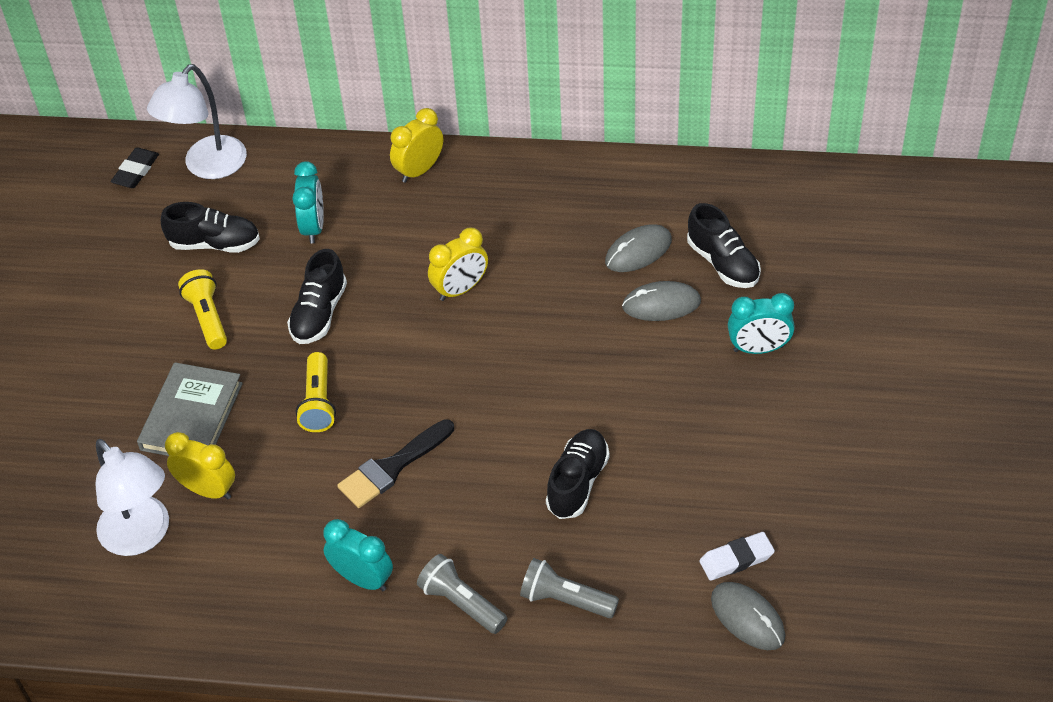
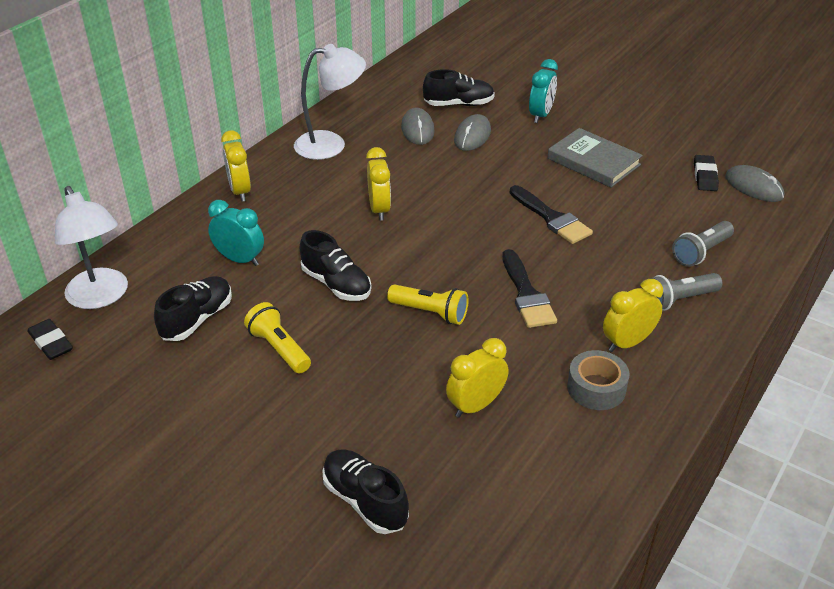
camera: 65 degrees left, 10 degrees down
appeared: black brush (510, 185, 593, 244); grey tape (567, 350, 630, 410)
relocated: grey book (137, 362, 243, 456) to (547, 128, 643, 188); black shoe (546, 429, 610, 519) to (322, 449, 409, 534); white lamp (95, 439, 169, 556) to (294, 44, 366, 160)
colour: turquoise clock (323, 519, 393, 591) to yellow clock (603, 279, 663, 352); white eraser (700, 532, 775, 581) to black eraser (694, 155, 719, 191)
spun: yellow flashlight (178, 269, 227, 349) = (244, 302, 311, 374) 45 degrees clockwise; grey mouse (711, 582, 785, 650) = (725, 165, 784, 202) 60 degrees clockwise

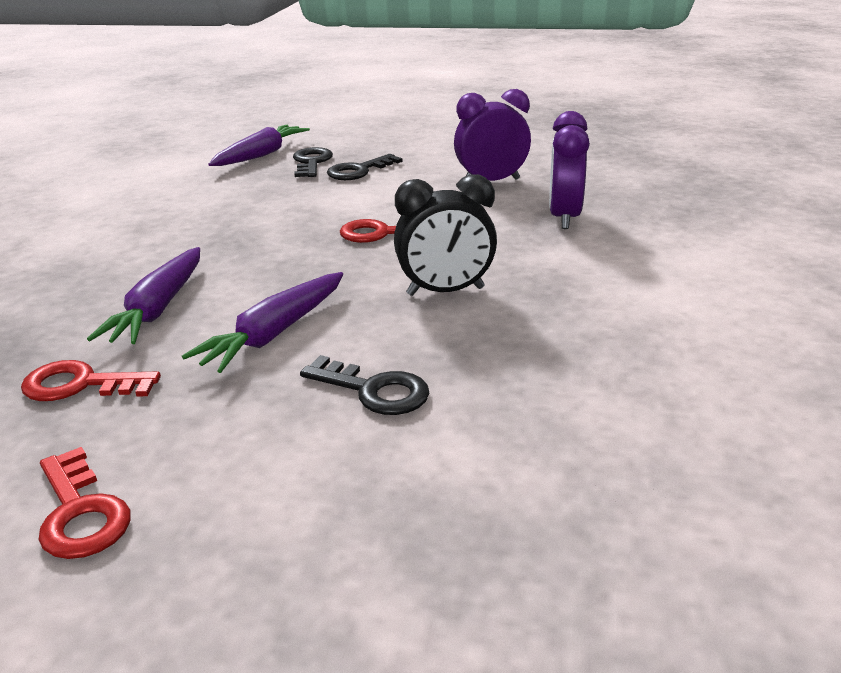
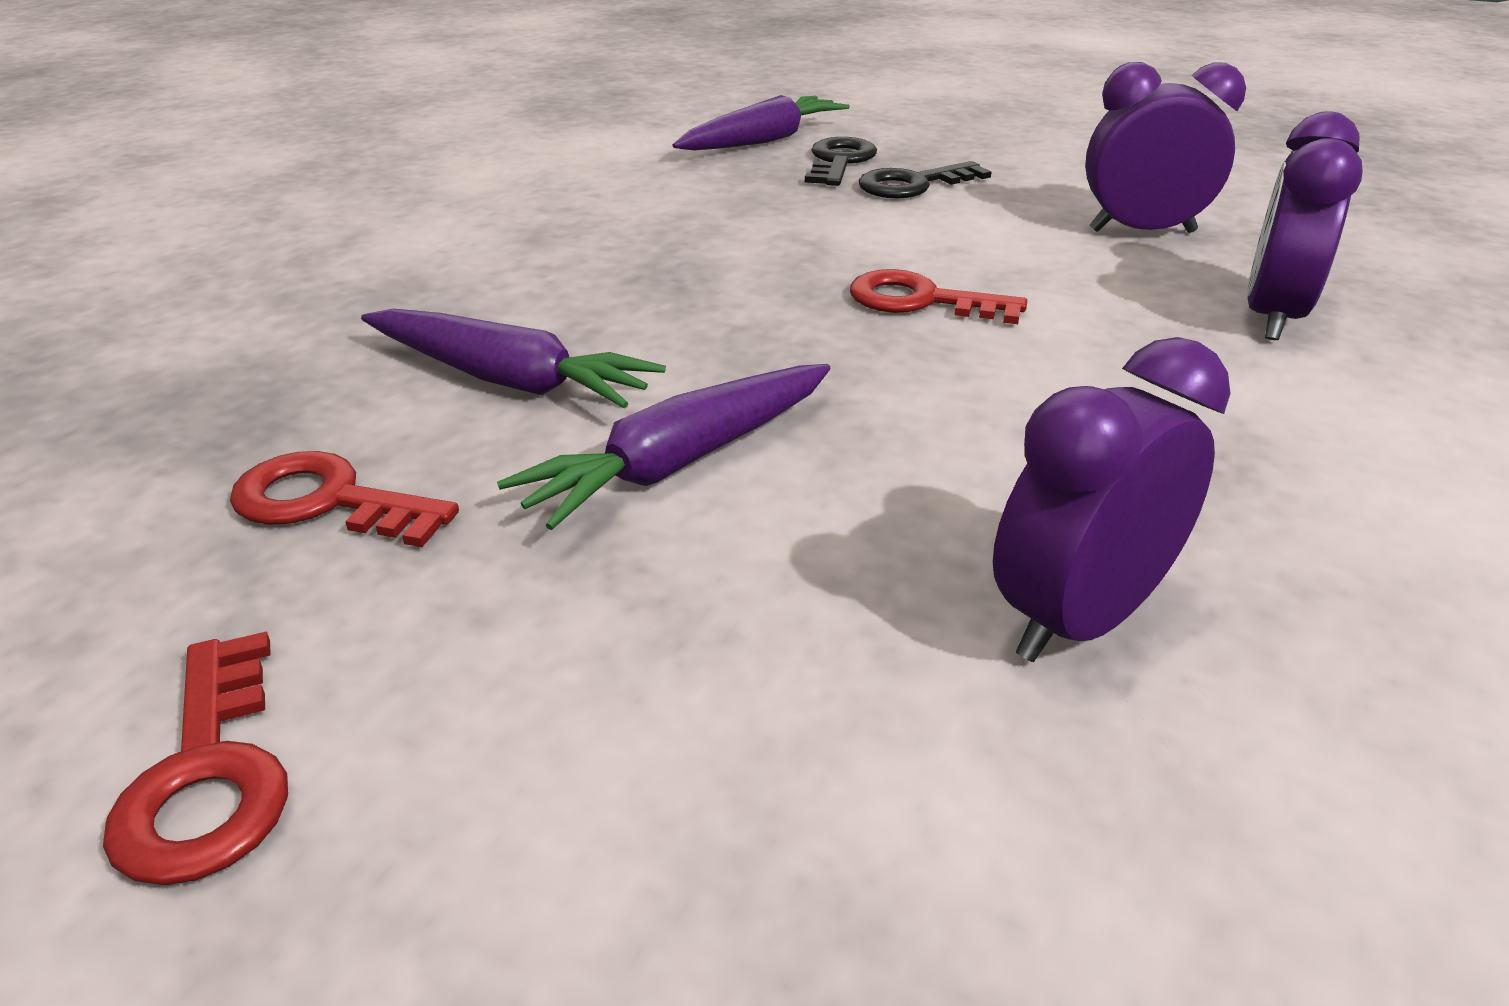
camera: 15 degrees right, 5 degrees up
missing: black clock (394, 174, 497, 296); black key (300, 355, 429, 415)
appeared: purple clock (993, 337, 1231, 662)
spun: purple carrot (87, 247, 200, 344) = (361, 309, 666, 408) 90 degrees counterclockwise

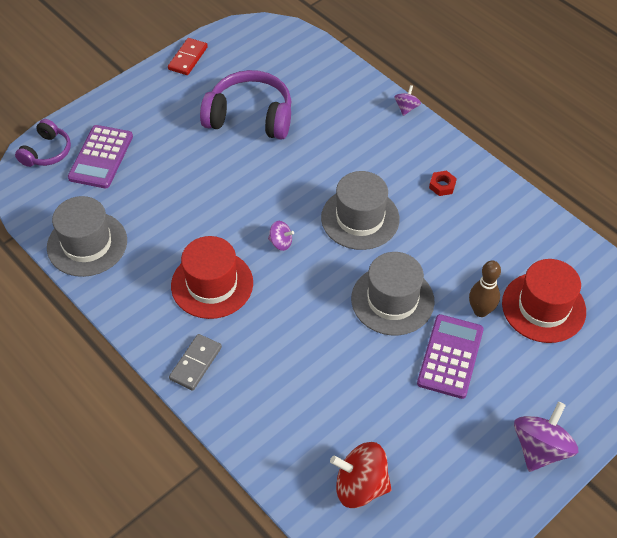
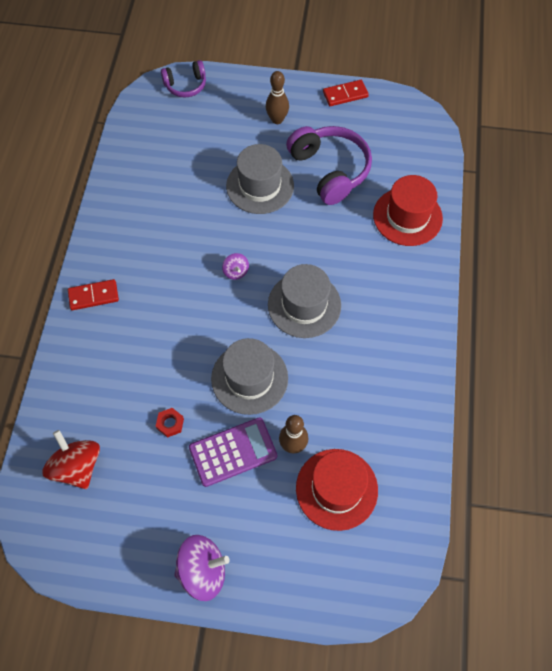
camera: 50 degrees right, 10 degrees up
missing: purple spinning top (394, 85, 421, 116); purple calculator (68, 125, 133, 188)
appeared: brown bowling pin (266, 71, 289, 124)
relocated: red nut (429, 171, 457, 196) to (156, 408, 184, 438); grey hat (47, 196, 127, 277) to (226, 144, 294, 214); red hat (171, 236, 253, 319) to (373, 175, 443, 246)
colour: grey domino (169, 334, 222, 391) to red domino (68, 279, 119, 310)

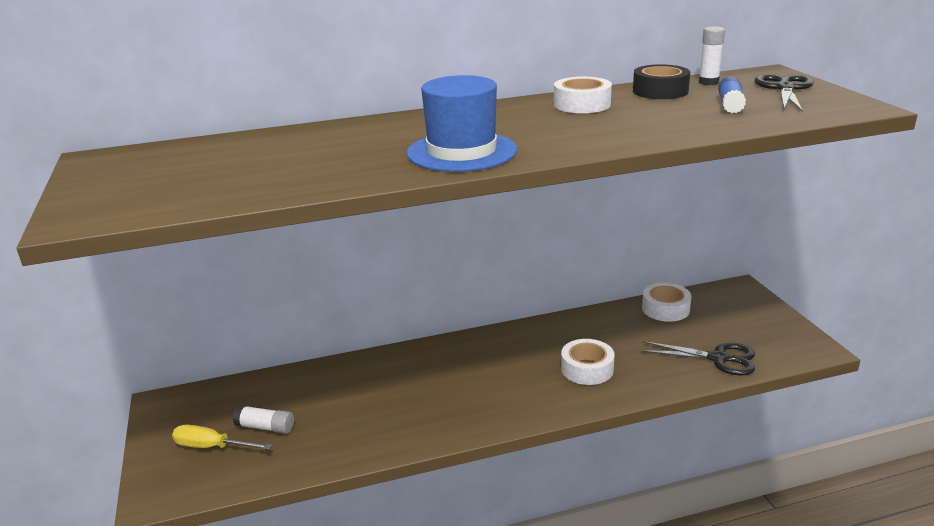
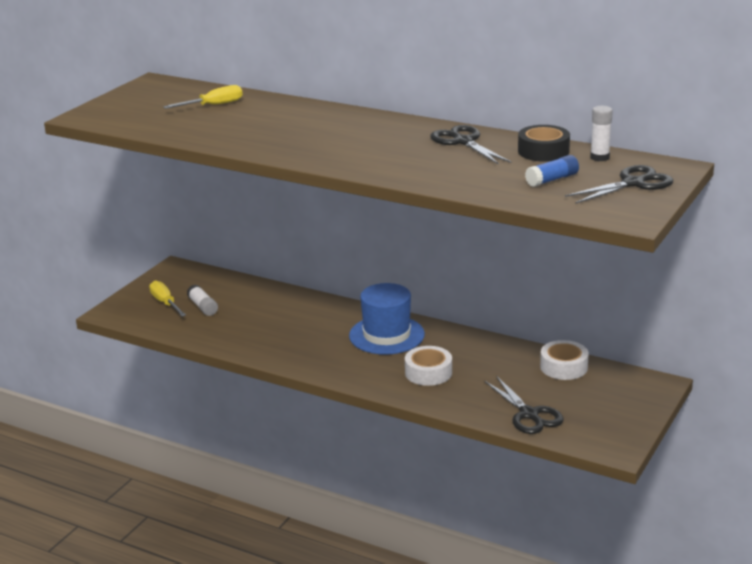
camera: 45 degrees right, 0 degrees up
appeared: yellow screwdriver (163, 85, 243, 109)
relocated: blue hat (407, 75, 517, 172) to (349, 283, 425, 355)
exchanged: white tape (554, 77, 612, 113) to black scissors (430, 125, 512, 165)

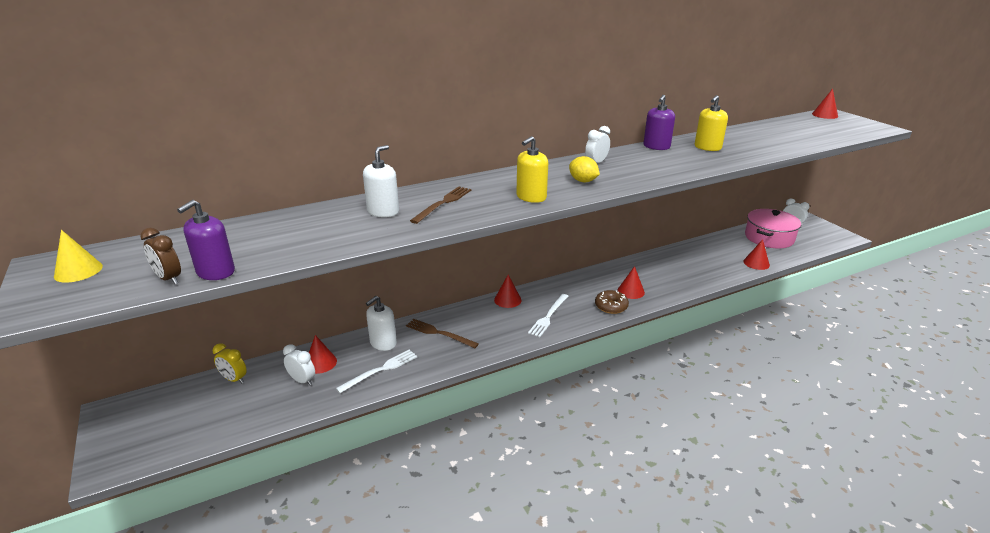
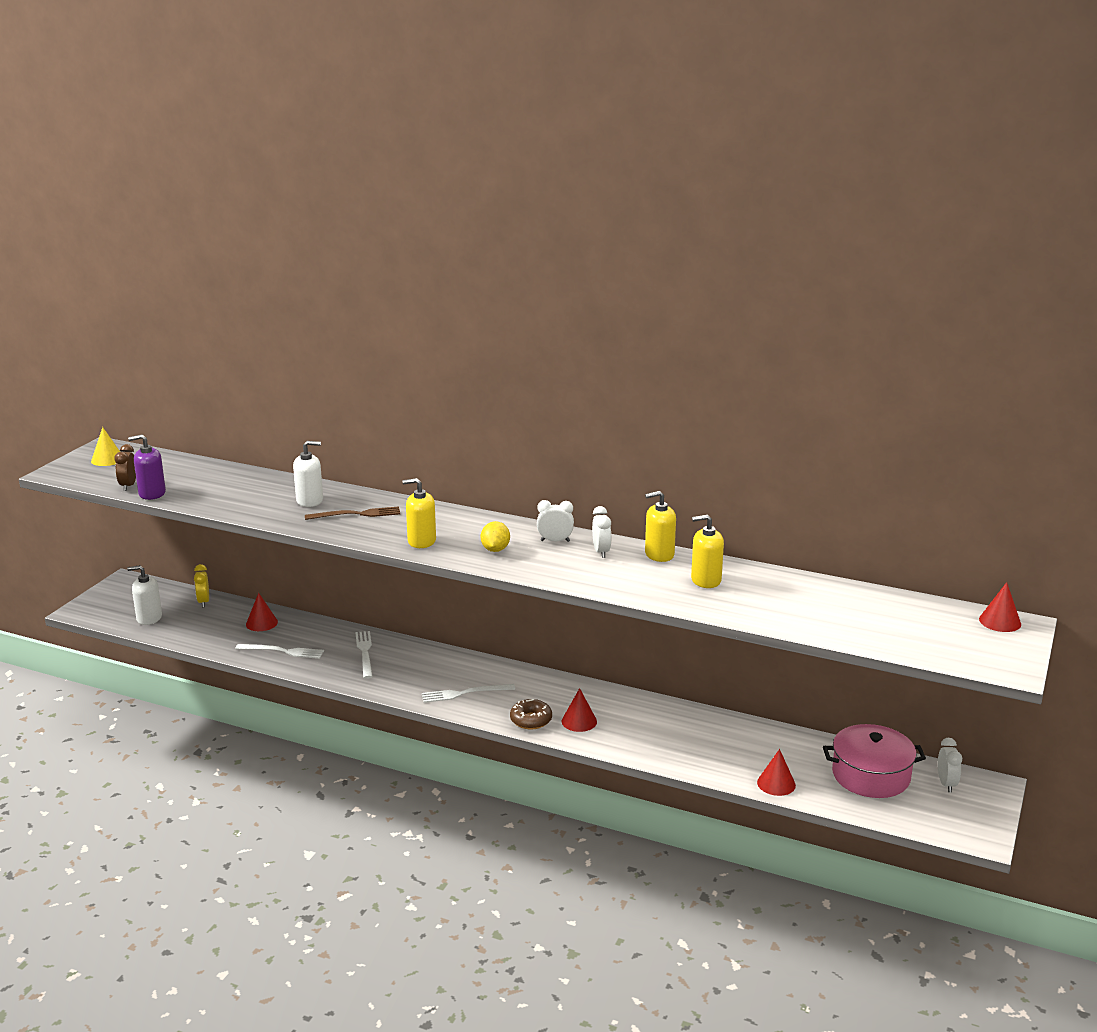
camera: 50 degrees right, 5 degrees down
missing: red cone (494, 275, 521, 308)
relocated: white soap dispenser (366, 296, 397, 351) to (127, 565, 162, 625); white clock (283, 344, 315, 386) to (592, 506, 611, 558)
colour: purple soap dispenser (643, 95, 675, 150) to yellow soap dispenser (645, 491, 676, 562); brown fork (406, 319, 479, 348) to white fork (355, 631, 373, 679)

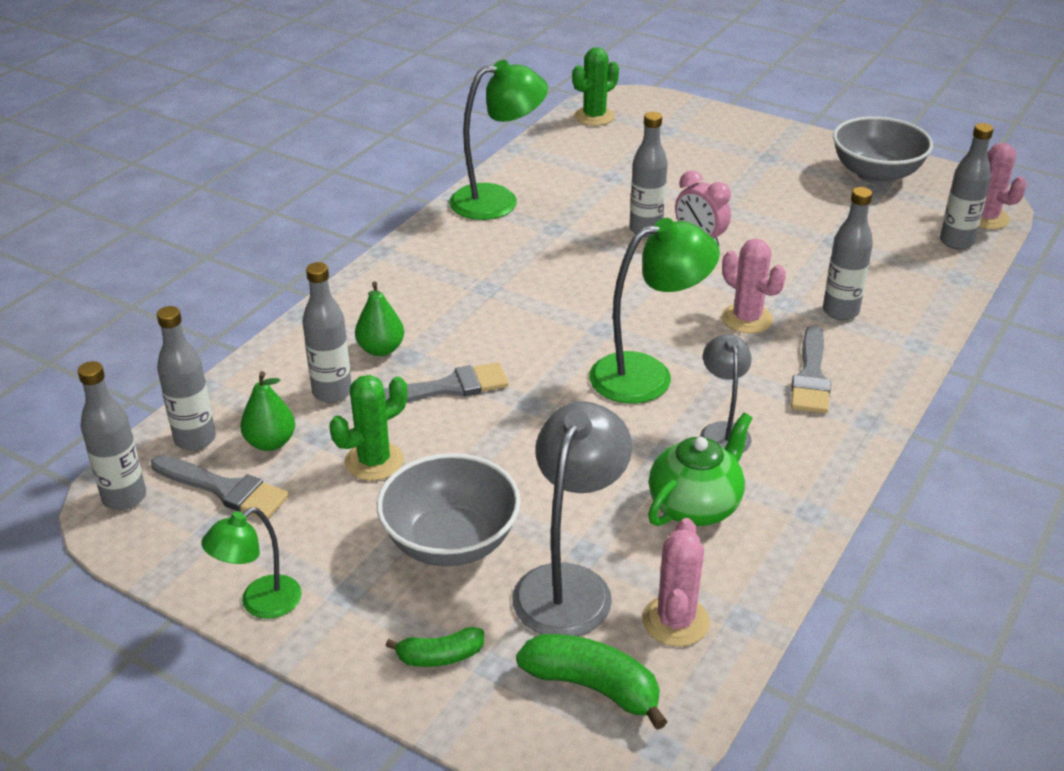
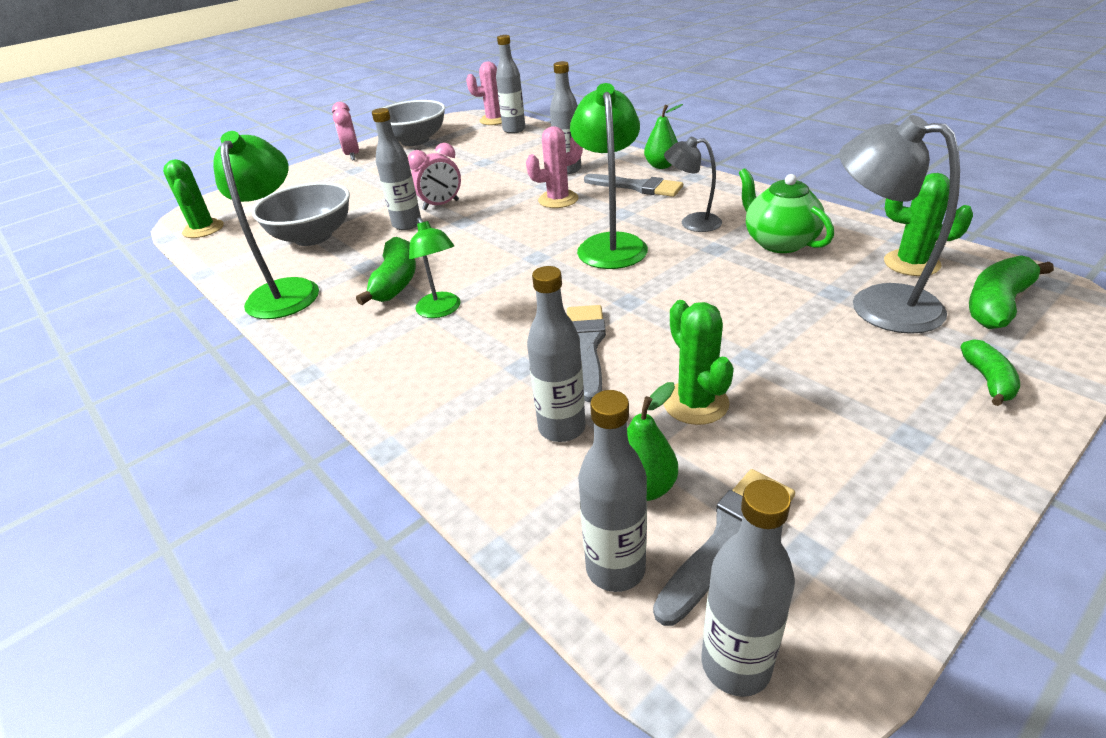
camera: 70 degrees left, 0 degrees up
appeared: pink clock (332, 102, 359, 160); green banana (356, 237, 416, 305)
relocated: green pear (355, 281, 404, 356) to (644, 104, 683, 169); grey bowl (377, 453, 521, 566) to (252, 182, 350, 246); green lamp (201, 507, 302, 619) to (409, 217, 460, 318)
colour: pink cactus (642, 518, 710, 647) to green cactus (884, 173, 973, 276)

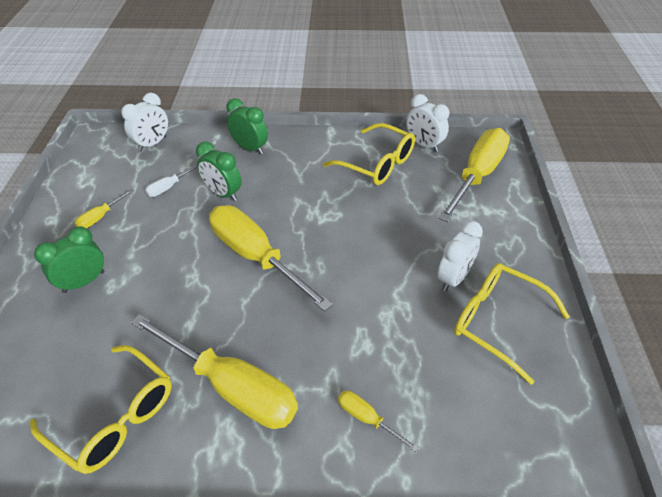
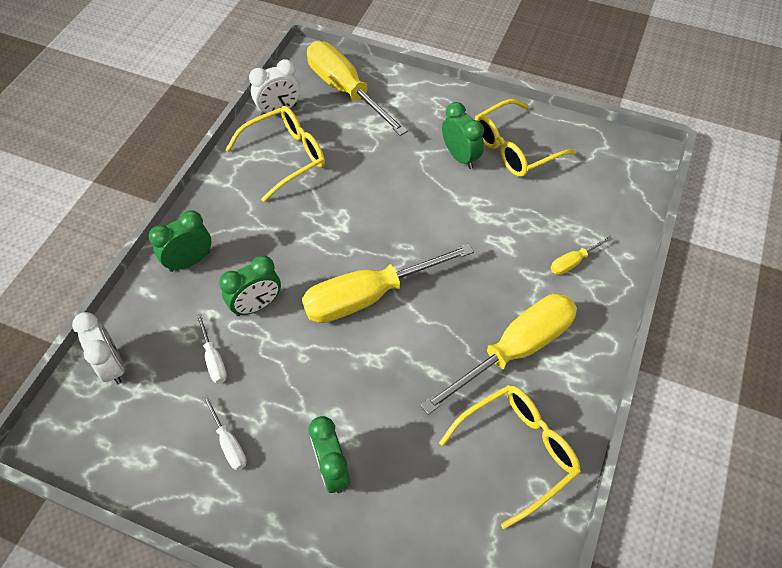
camera: 70 degrees left, 10 degrees up
colour: yellow screwdriver (74, 189, 134, 228) to white screwdriver (202, 395, 247, 470); white clock (437, 220, 483, 291) to green clock (442, 102, 484, 169)

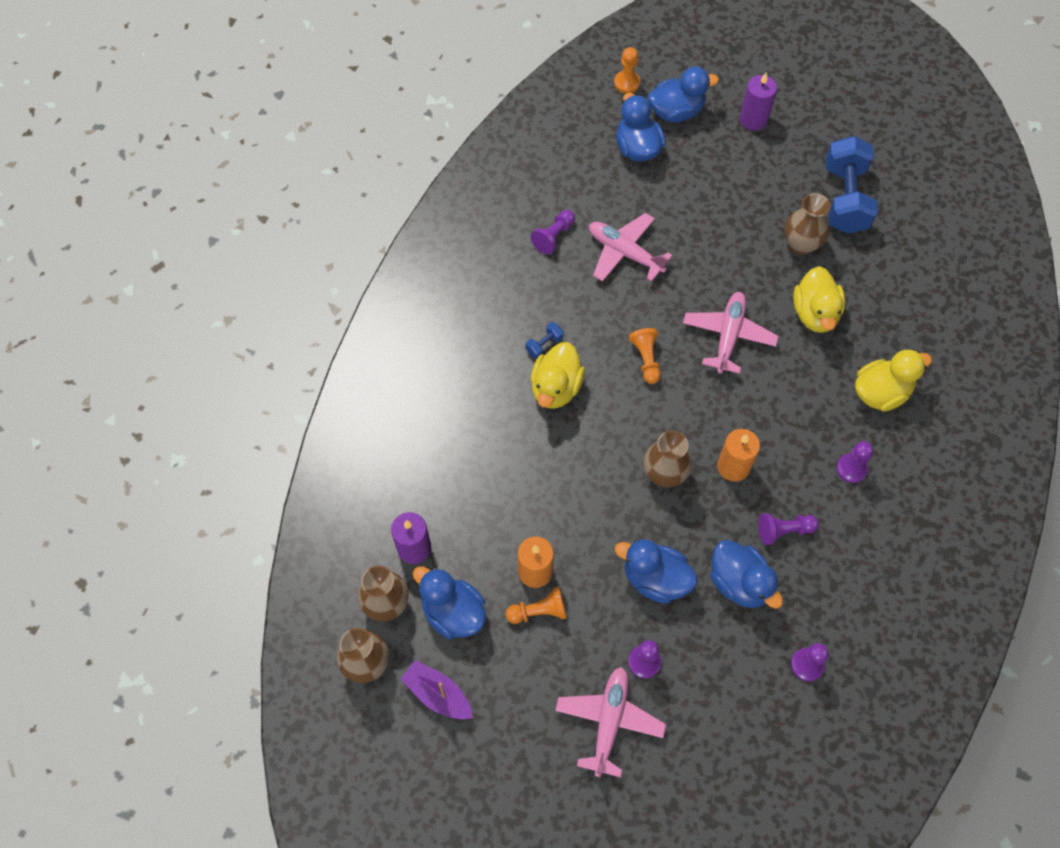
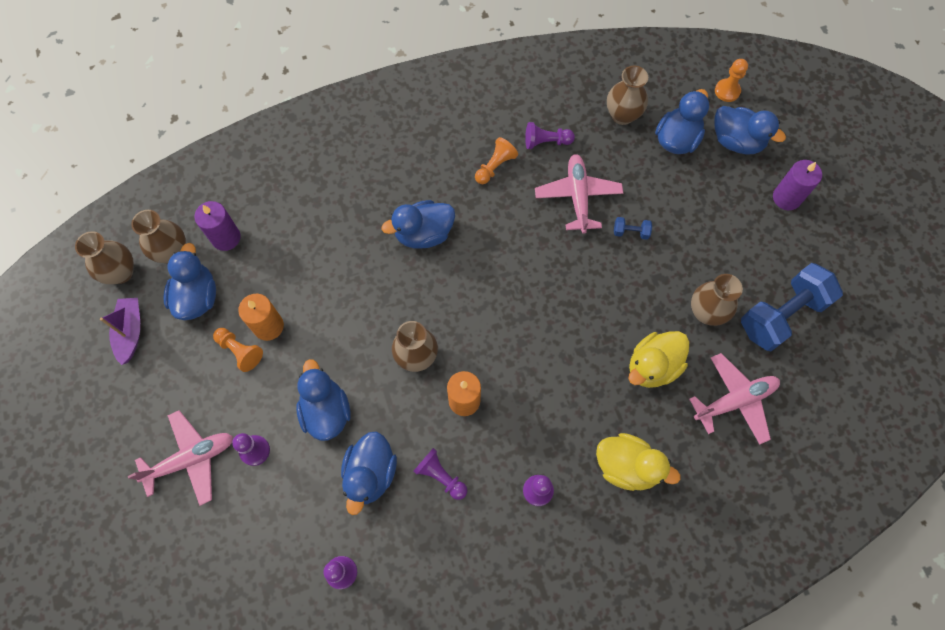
camera: 50 degrees right, 5 degrees up
appeared: brown vase (607, 66, 648, 125)
relocated: pink plane (683, 292, 779, 374) to (689, 353, 780, 445); blue dumbbell (526, 322, 564, 359) to (614, 217, 652, 240); orange pawn (629, 328, 661, 384) to (475, 137, 518, 184)
colour: yellow duck (531, 342, 585, 409) to blue duck (382, 200, 455, 248)

